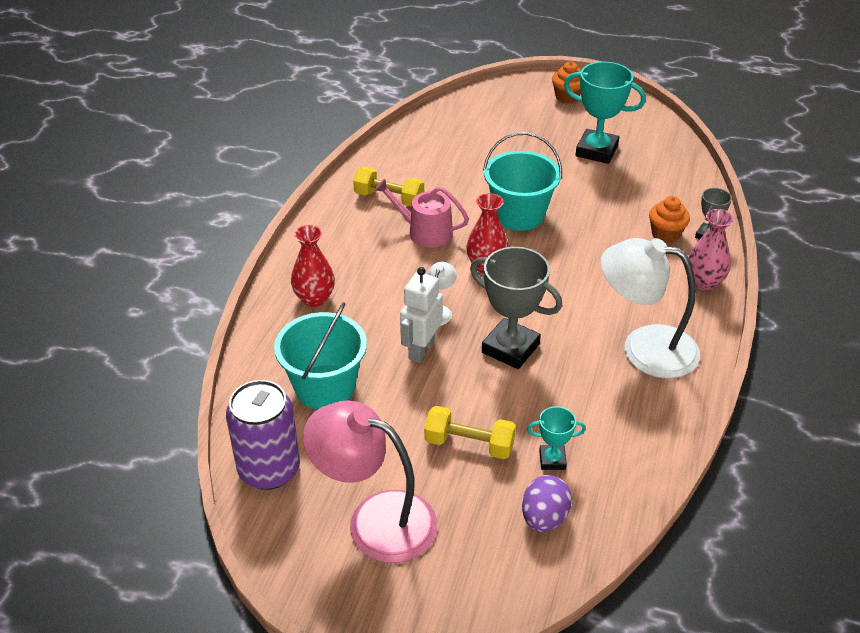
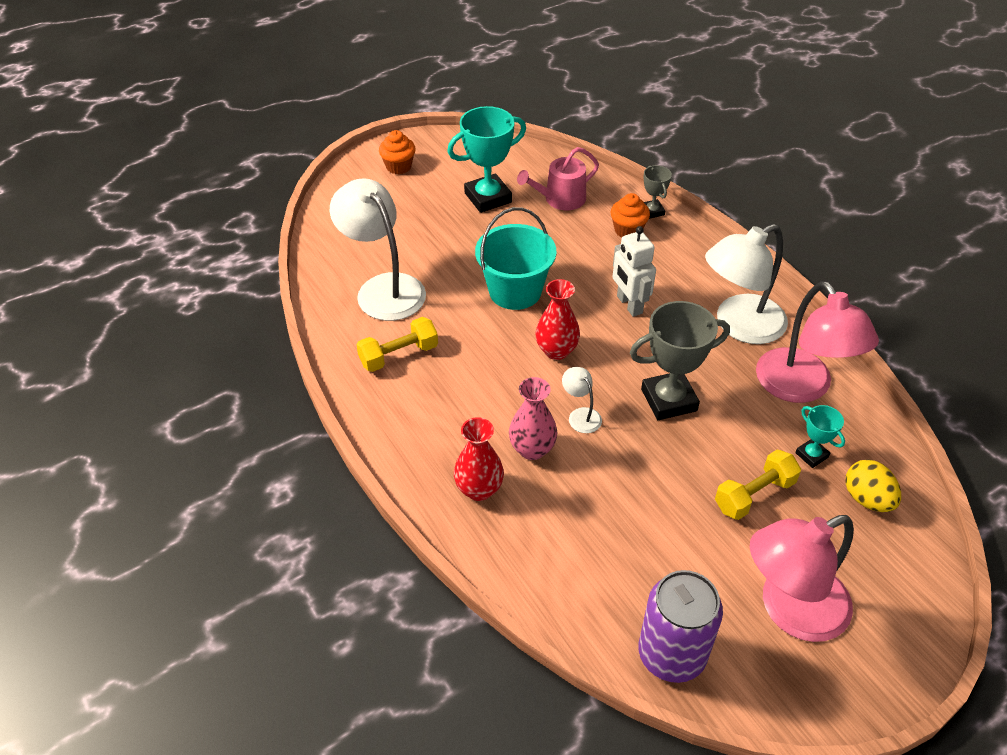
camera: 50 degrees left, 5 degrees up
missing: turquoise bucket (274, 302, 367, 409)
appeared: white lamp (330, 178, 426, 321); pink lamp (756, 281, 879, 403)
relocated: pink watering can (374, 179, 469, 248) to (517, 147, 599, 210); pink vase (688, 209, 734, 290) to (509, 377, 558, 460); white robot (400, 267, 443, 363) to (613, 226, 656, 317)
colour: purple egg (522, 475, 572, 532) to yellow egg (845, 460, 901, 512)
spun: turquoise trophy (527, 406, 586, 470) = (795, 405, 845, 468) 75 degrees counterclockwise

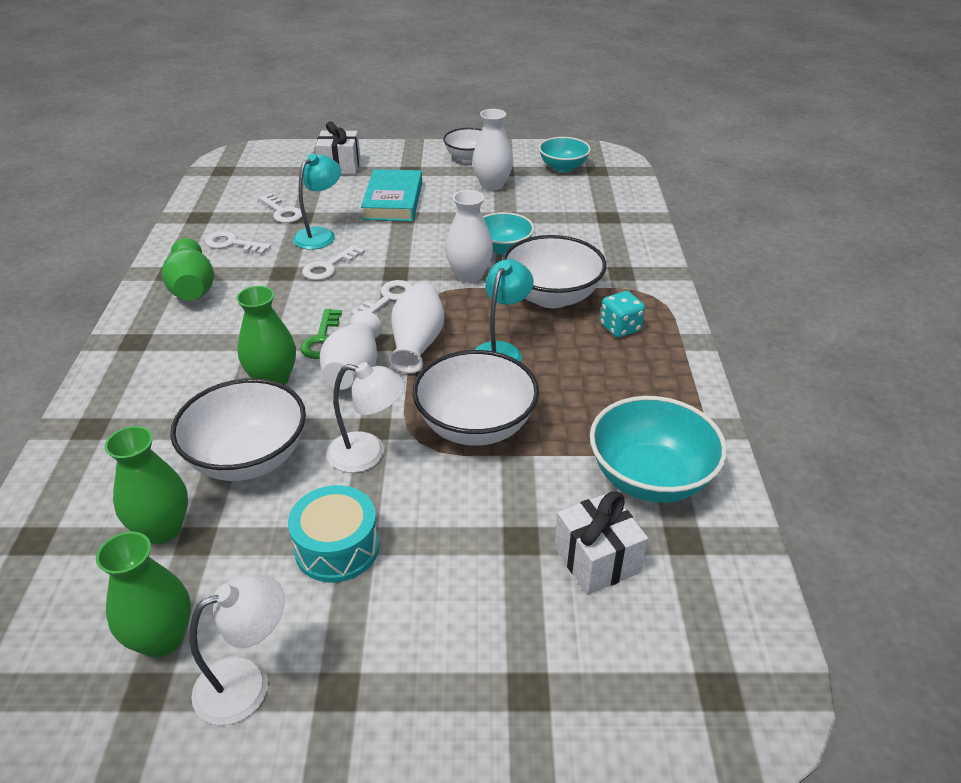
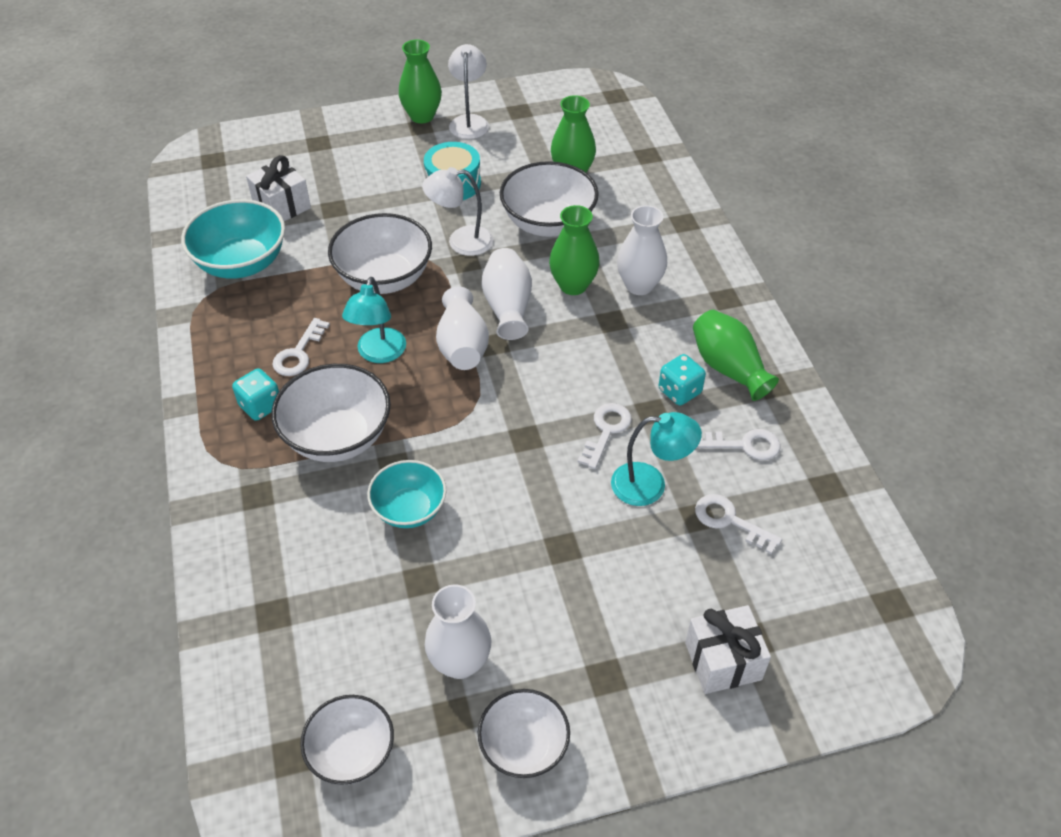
camera: 165 degrees right, 10 degrees up
missing: turquoise book (361, 169, 422, 221); green key (300, 309, 342, 359)
appeared: turquoise dice (659, 354, 706, 406)
relocated: white vase (445, 190, 493, 283) to (617, 205, 667, 295); white key (351, 280, 413, 315) to (272, 318, 330, 376); green vase (96, 531, 191, 658) to (399, 40, 442, 123)
colour: turquoise bowl (539, 137, 591, 172) to white bowl (300, 695, 394, 785)
spun: turquoise lamp (293, 154, 341, 250) = (611, 412, 702, 506) 105 degrees counterclockwise; white lamp (190, 574, 285, 725) = (448, 44, 489, 139) 135 degrees clockwise

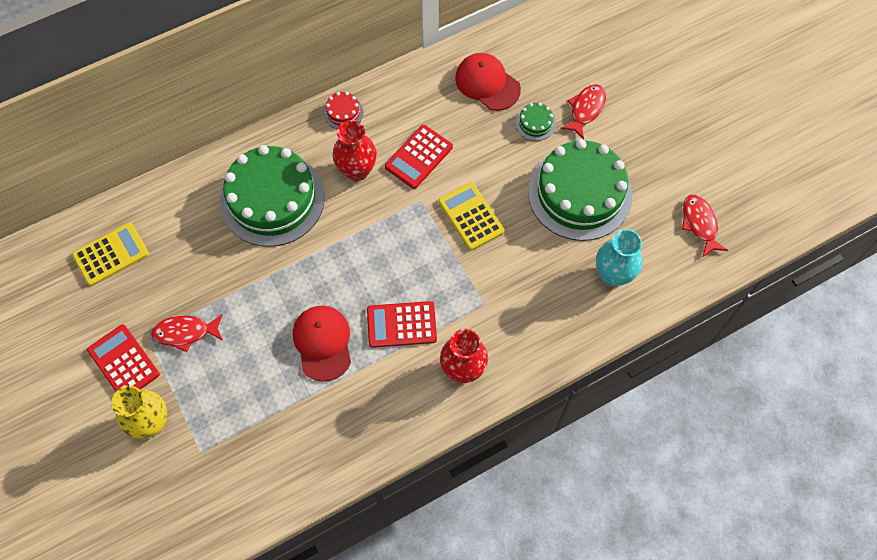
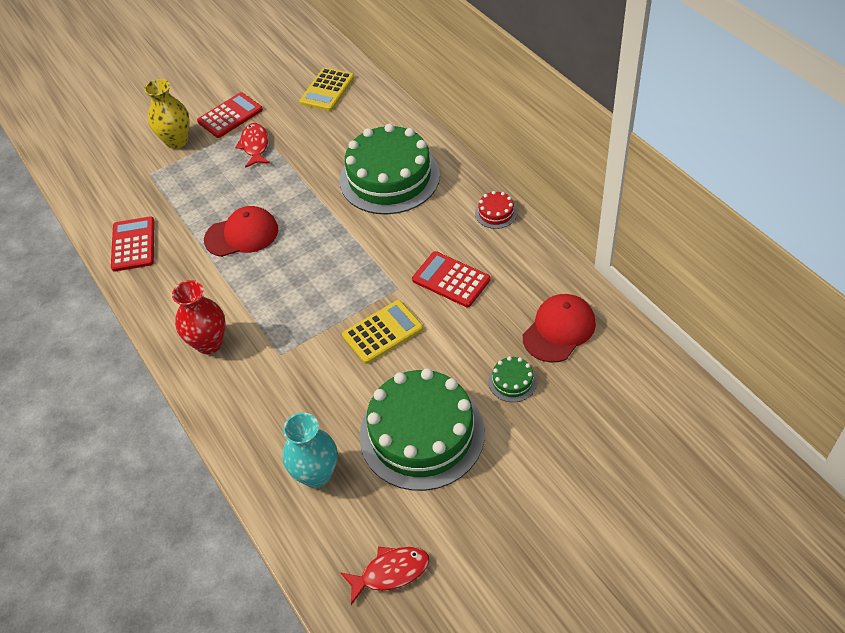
camera: 90 degrees right, 15 degrees down
missing: red fish (561, 84, 606, 139); red vase (333, 120, 377, 181)
relocated: red calculator (367, 301, 437, 348) to (111, 216, 155, 272)
spun: yellow calculator (72, 223, 149, 286) = (299, 67, 355, 111) 60 degrees clockwise

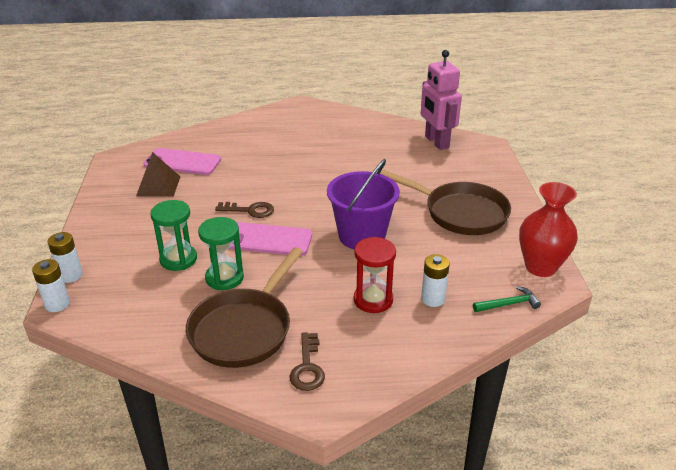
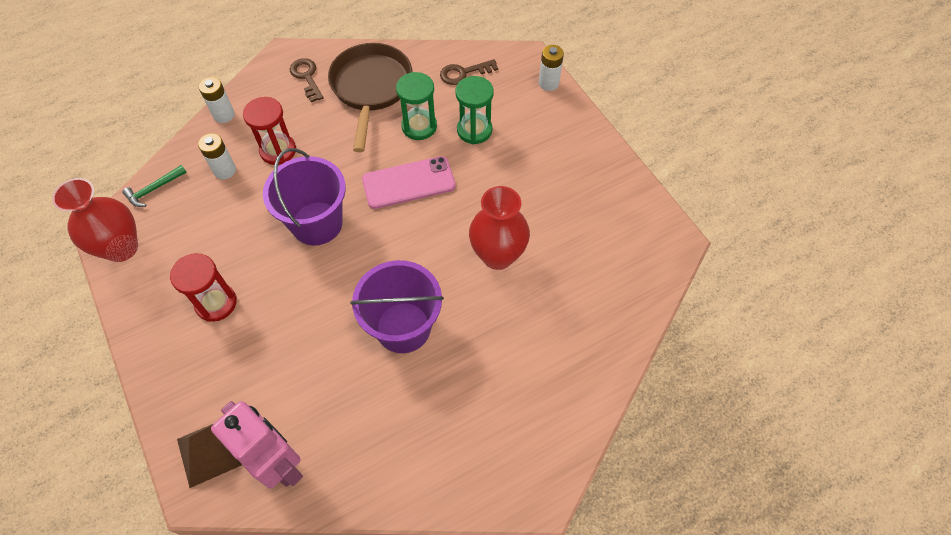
camera: 155 degrees right, 25 degrees up
missing: pink phone (143, 148, 221, 175)
appeared: red vase (469, 186, 530, 270); purple bucket (350, 260, 444, 353)
relocated: brown pyramid (136, 152, 181, 196) to (177, 424, 242, 488); brown key (215, 202, 274, 218) to (440, 59, 498, 85); white battery (32, 259, 70, 312) to (199, 77, 235, 123)
exchanged: brown pan (380, 170, 511, 235) to red hourglass (170, 253, 237, 322)

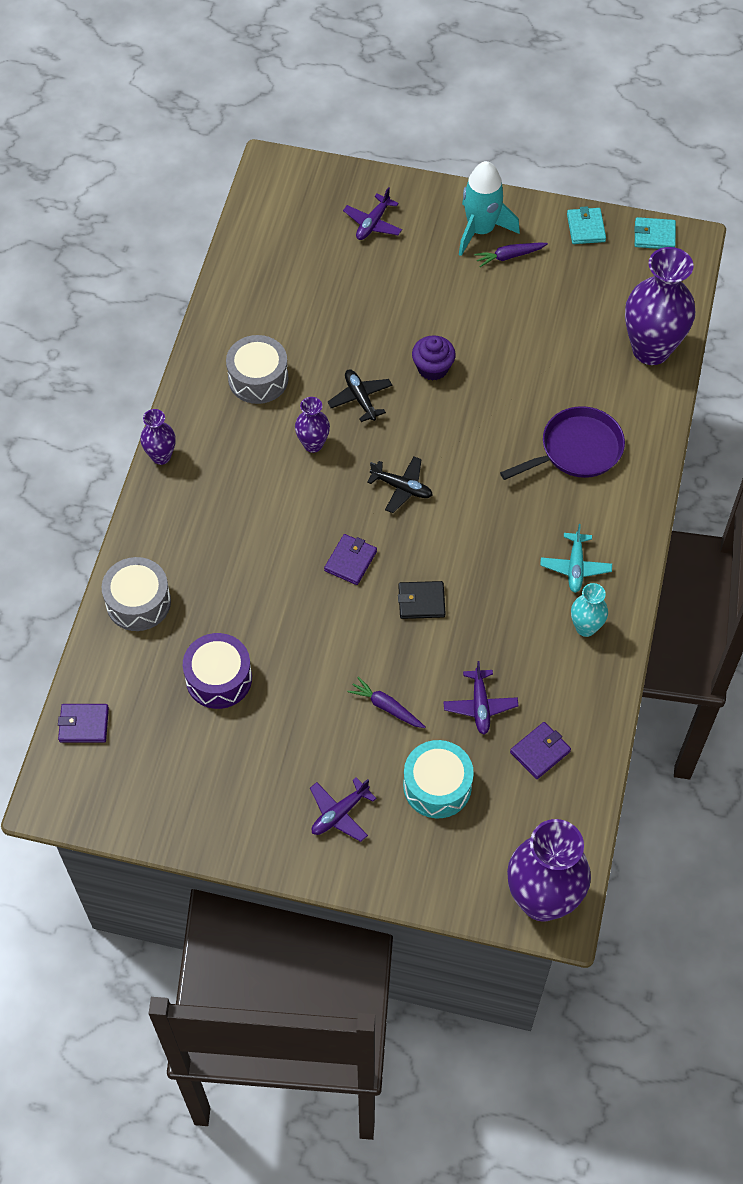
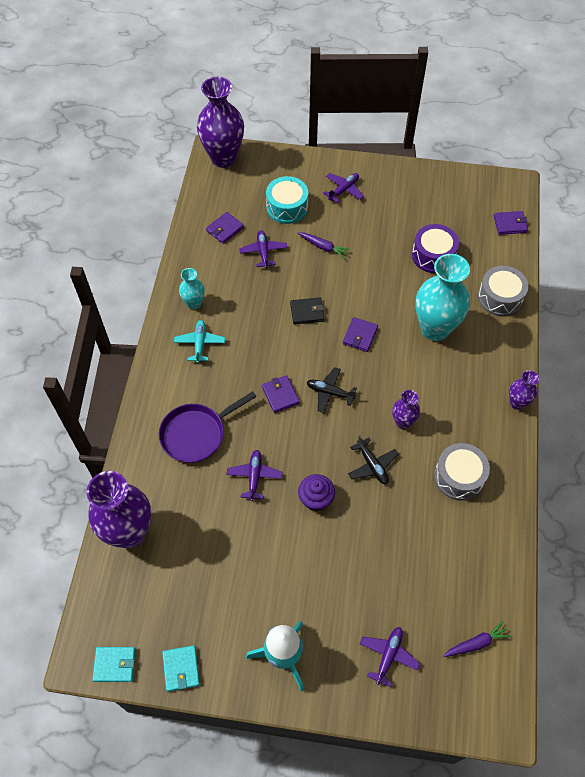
camera: 175 degrees right, 0 degrees up
appeared: turquoise vase (415, 254, 470, 341); purple wallet (262, 375, 300, 413); purple plane (227, 450, 283, 501)
relocated: purple carrot (474, 243, 548, 267) to (444, 621, 511, 657)

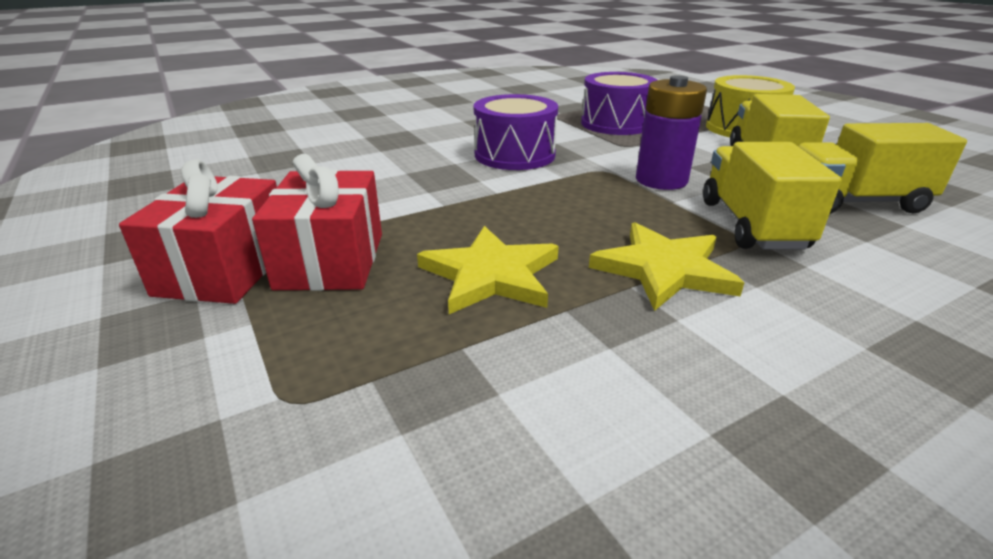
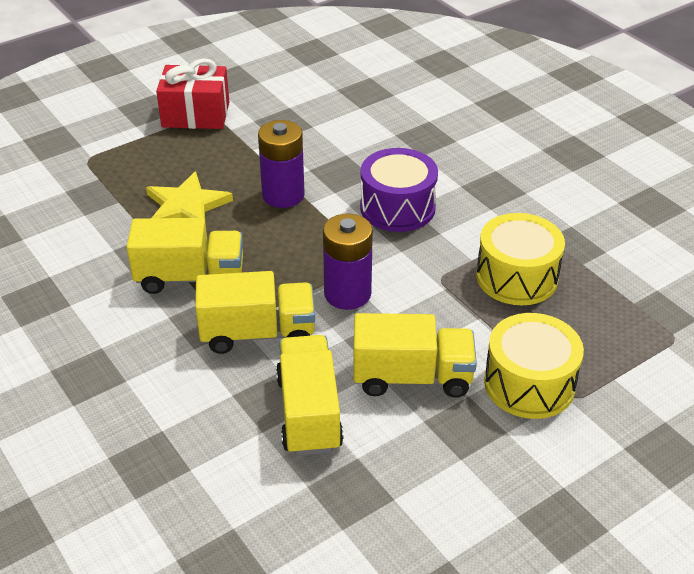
camera: 85 degrees right, 10 degrees up
missing: red gift (252, 154, 382, 291)
appeared: purple battery (258, 120, 304, 208)
exchanged: yellow star (589, 222, 744, 311) to yellow truck (127, 218, 243, 294)
colour: purple drum (581, 72, 657, 135) to yellow drum (476, 213, 565, 305)

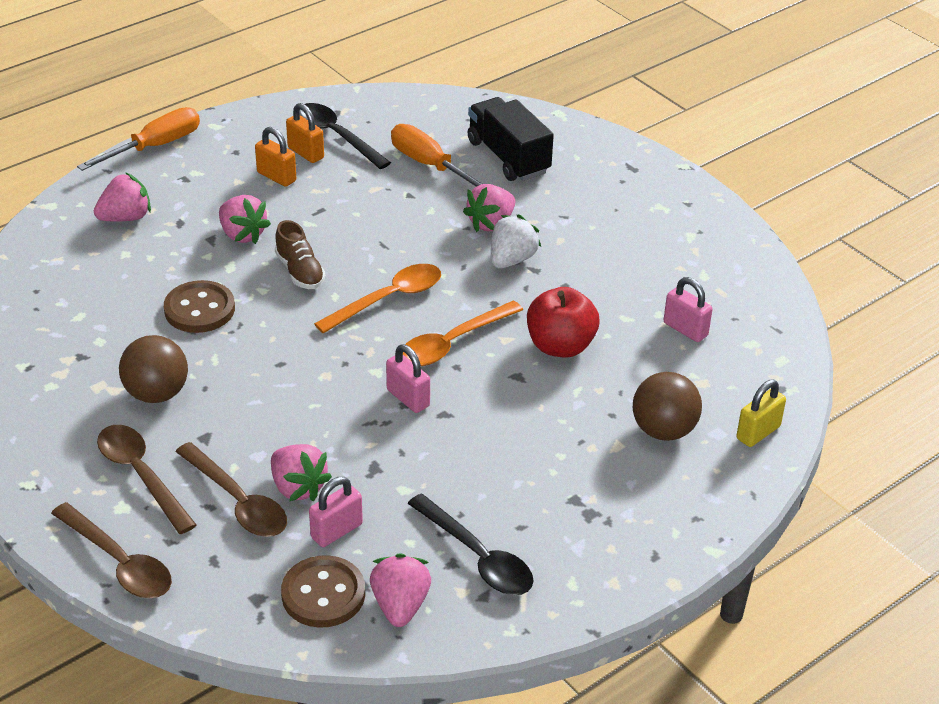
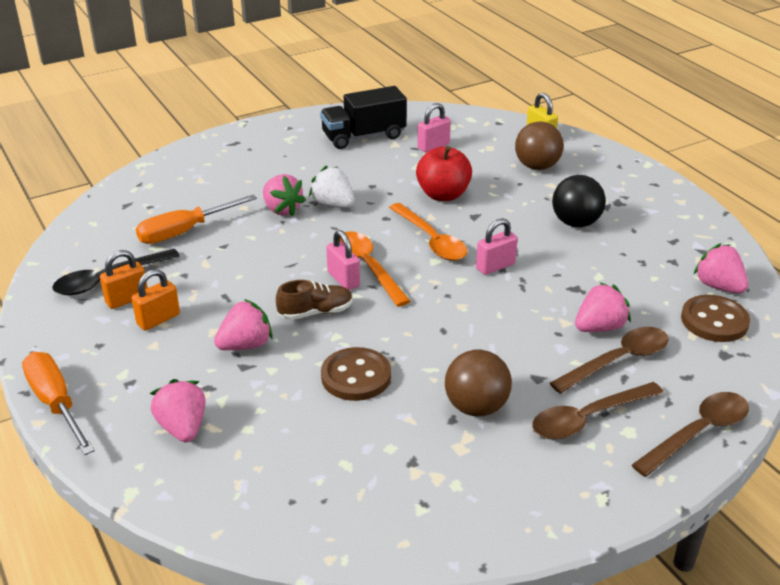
camera: 80 degrees left, 5 degrees down
missing: black spoon (408, 493, 534, 595)
appeared: black ball (552, 175, 606, 227)
relocated: black truck (468, 97, 554, 181) to (320, 86, 407, 149); pink padlock (309, 477, 363, 547) to (326, 230, 360, 290)
spun: pink strawberry (370, 553, 431, 627) = (693, 243, 748, 293) 45 degrees clockwise

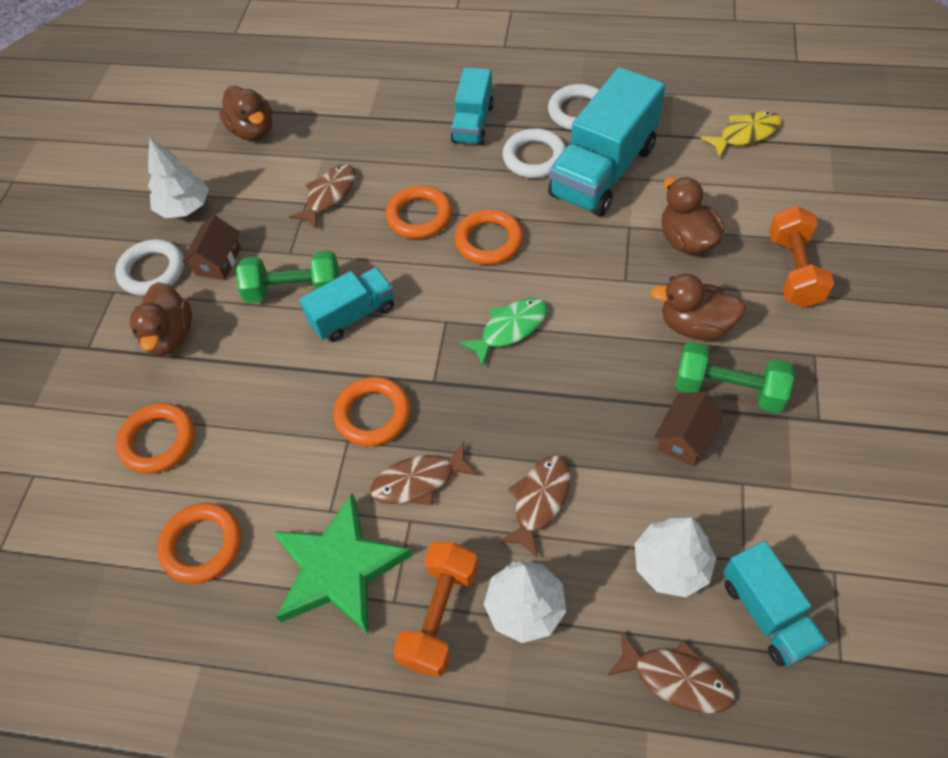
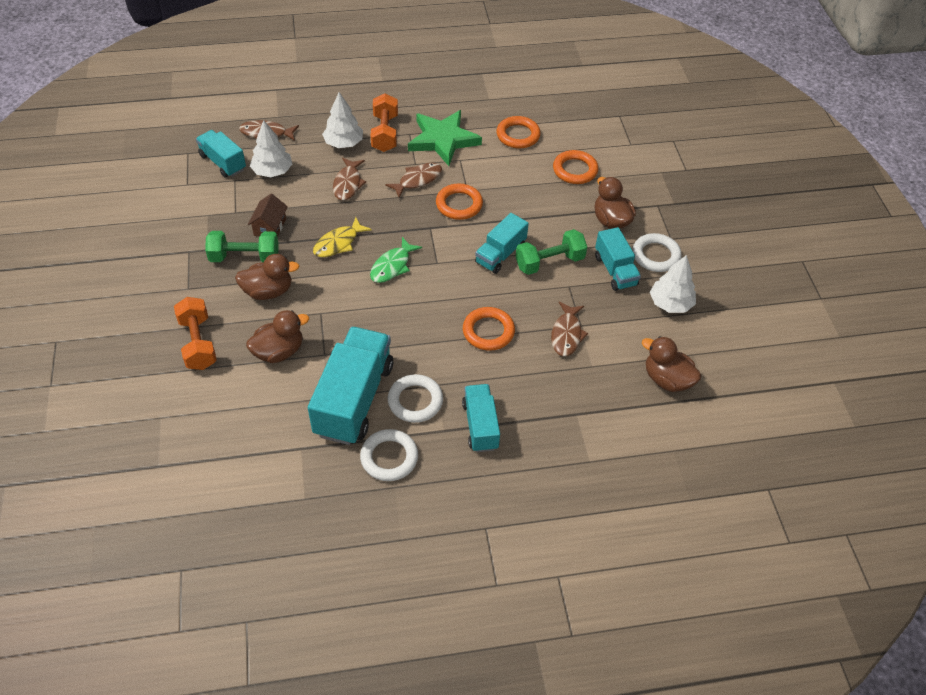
camera: 155 degrees right, 5 degrees down
missing: orange ring (455, 209, 523, 265)
relocated: yellow fish (700, 111, 781, 158) to (313, 217, 372, 257)
exchanged: brown house (182, 215, 241, 280) to turquoise truck (595, 227, 641, 291)
spun: brown duck (662, 177, 724, 254) = (246, 310, 309, 363) 75 degrees counterclockwise

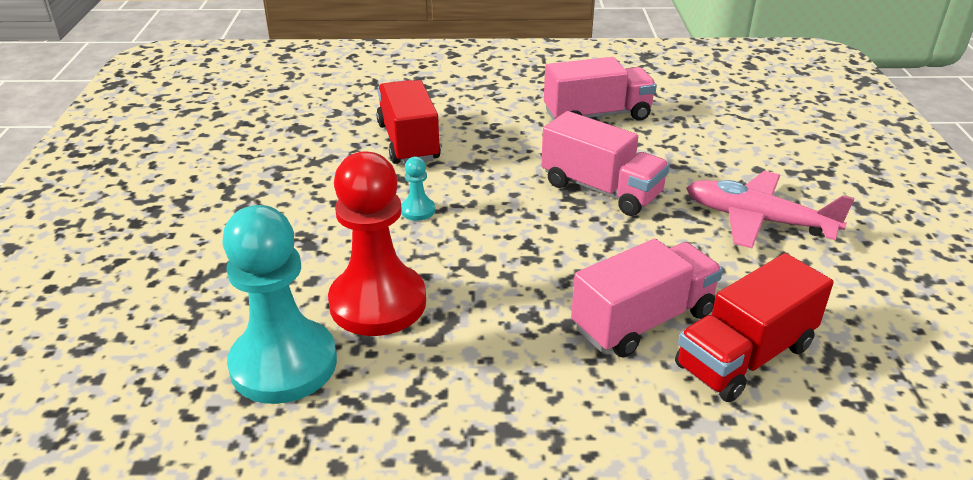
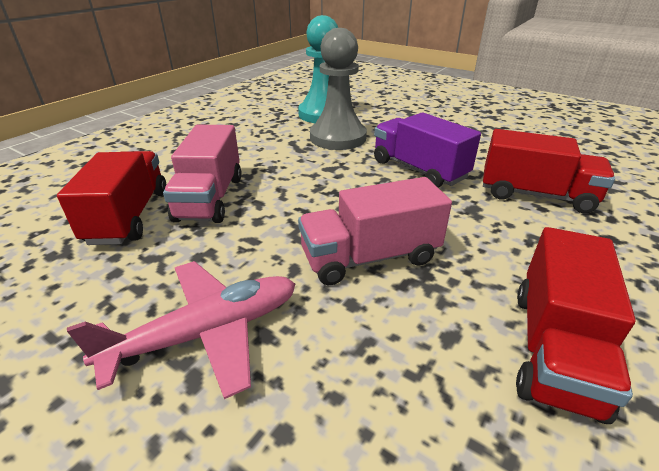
camera: 125 degrees right, 0 degrees up
exchanged: turquoise pawn (401, 157, 435, 221) to purple truck (374, 112, 481, 188)
colour: pink truck (544, 57, 657, 121) to red truck (516, 227, 636, 424); red pawn (328, 151, 426, 336) to grey pawn (310, 28, 367, 150)

